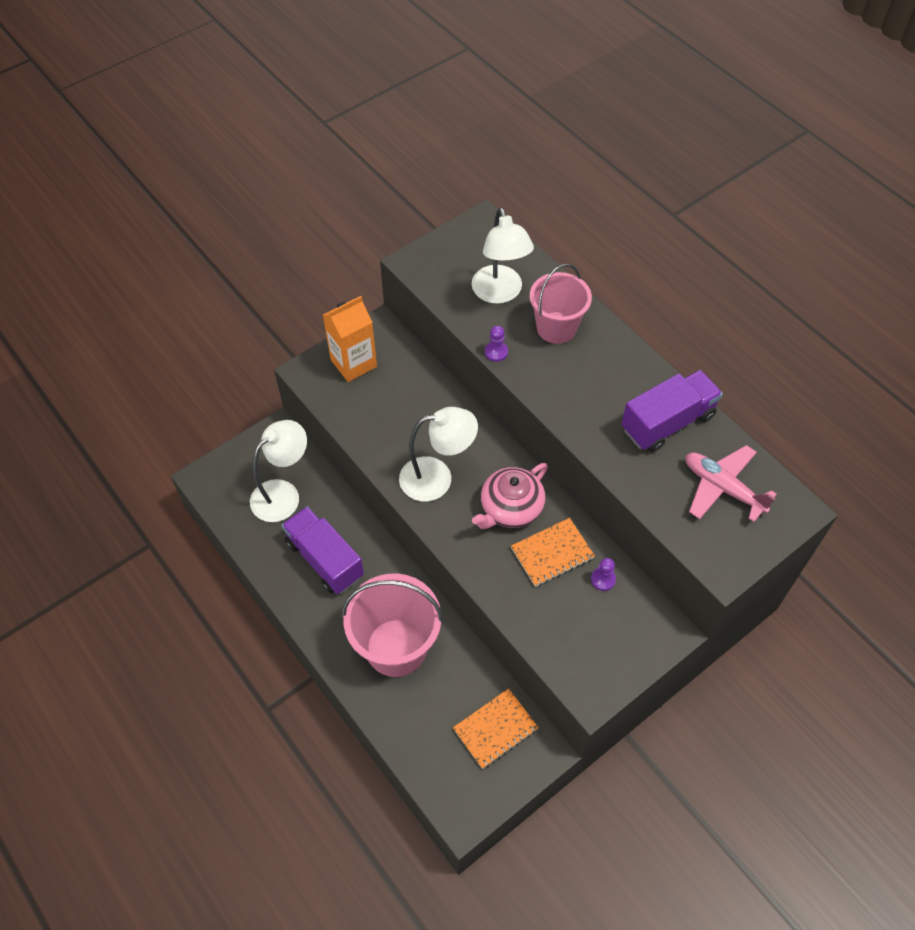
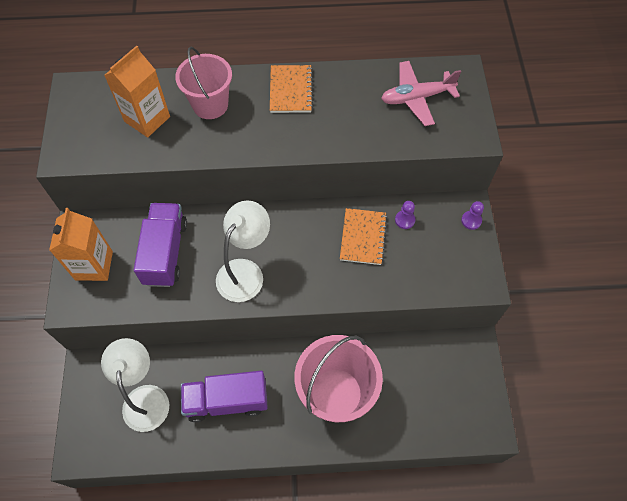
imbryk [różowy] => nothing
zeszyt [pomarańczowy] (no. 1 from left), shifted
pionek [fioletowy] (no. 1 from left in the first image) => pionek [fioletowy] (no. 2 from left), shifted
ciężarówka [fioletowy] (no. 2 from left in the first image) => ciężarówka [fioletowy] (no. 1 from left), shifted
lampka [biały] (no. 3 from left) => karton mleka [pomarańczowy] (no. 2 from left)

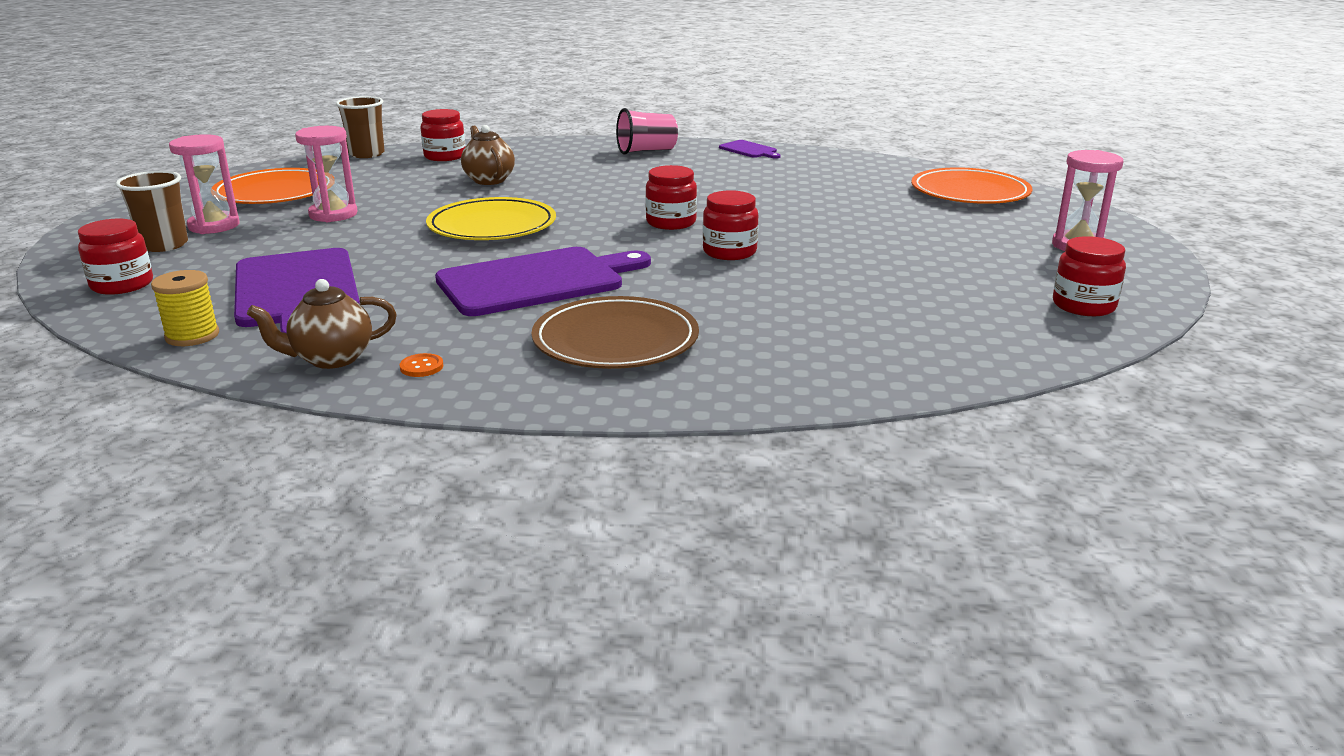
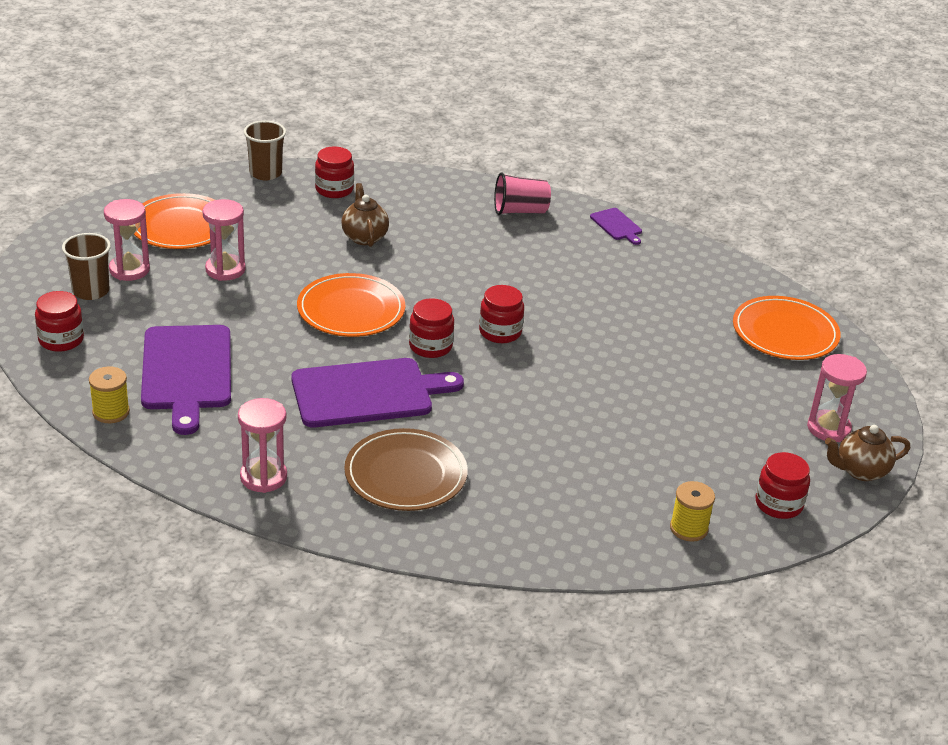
nothing => szpulka [żółty] (no. 2 from left)
imbryk [brązowy] (no. 1 from left in the first image) => imbryk [brązowy] (no. 2 from left), shifted
słoik [czerwony] (no. 4 from left in the first image) => słoik [czerwony] (no. 3 from left), shifted
guzik [pomarańczowy] => klepsydra [różowy] (no. 3 from left)
talerz [żółty] => talerz [pomarańczowy] (no. 2 from left)

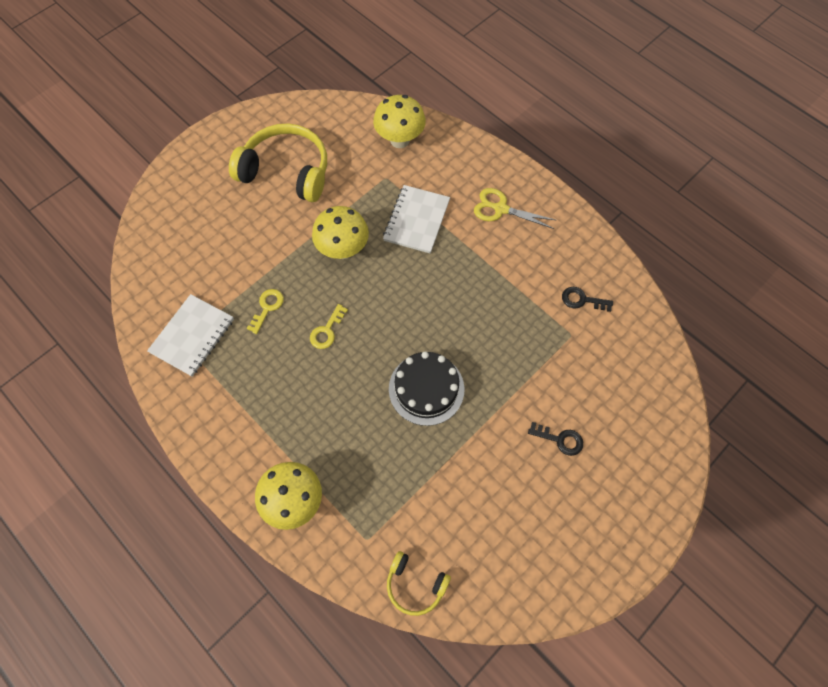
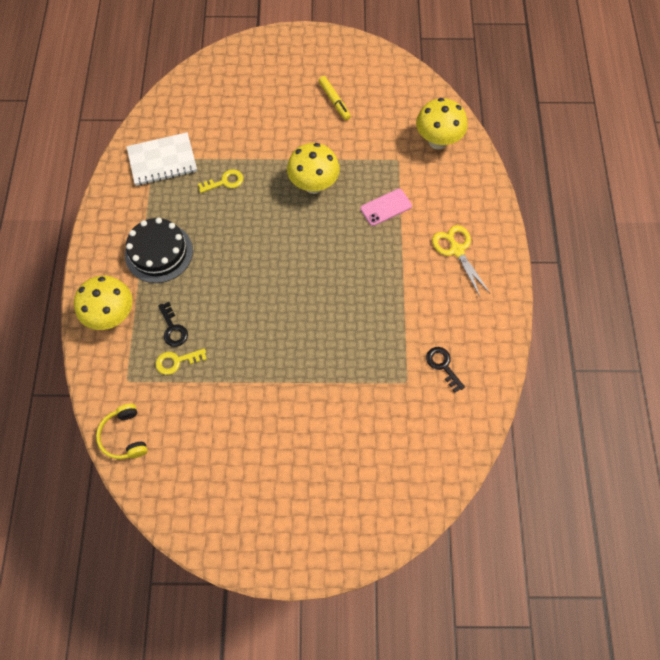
klucz [żółty] (no. 2 from left in the first image) => klucz [żółty] (no. 1 from left), shifted
tort [czarny], shifted
klucz [czarny] (no. 1 from left), shifted
słuchawki [żółty] (no. 1 from left) => flamaster [żółty]
zeszyt [biały] (no. 2 from left) => telefon [różowy]

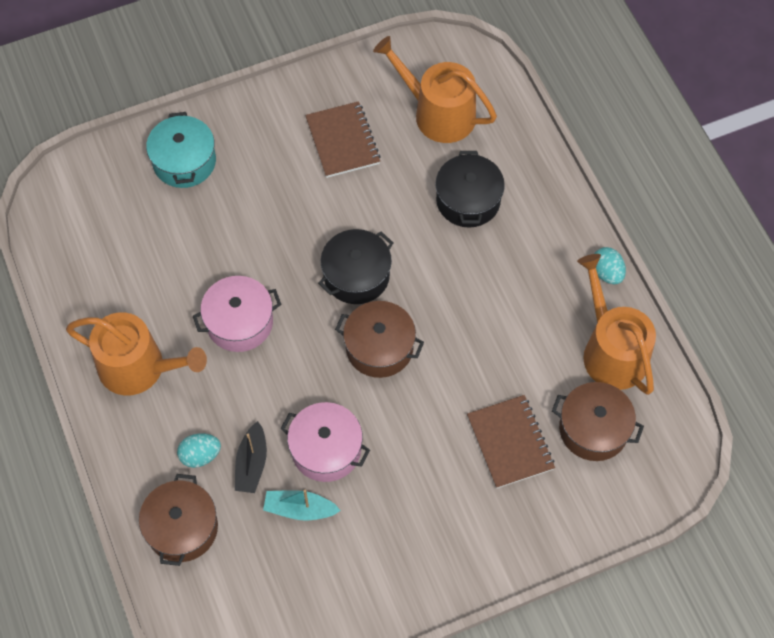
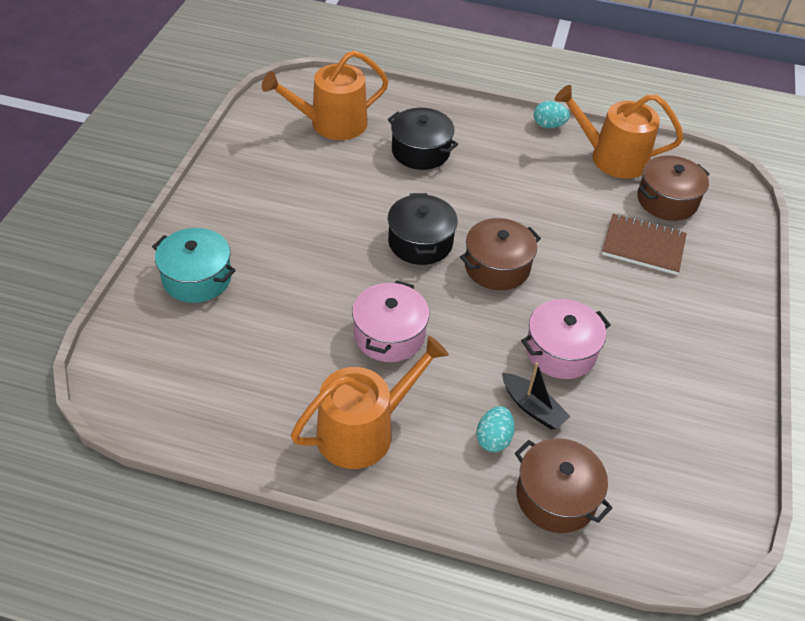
łódka [turkusowy] => nothing
zeszyt [brązowy] (no. 1 from left) => nothing

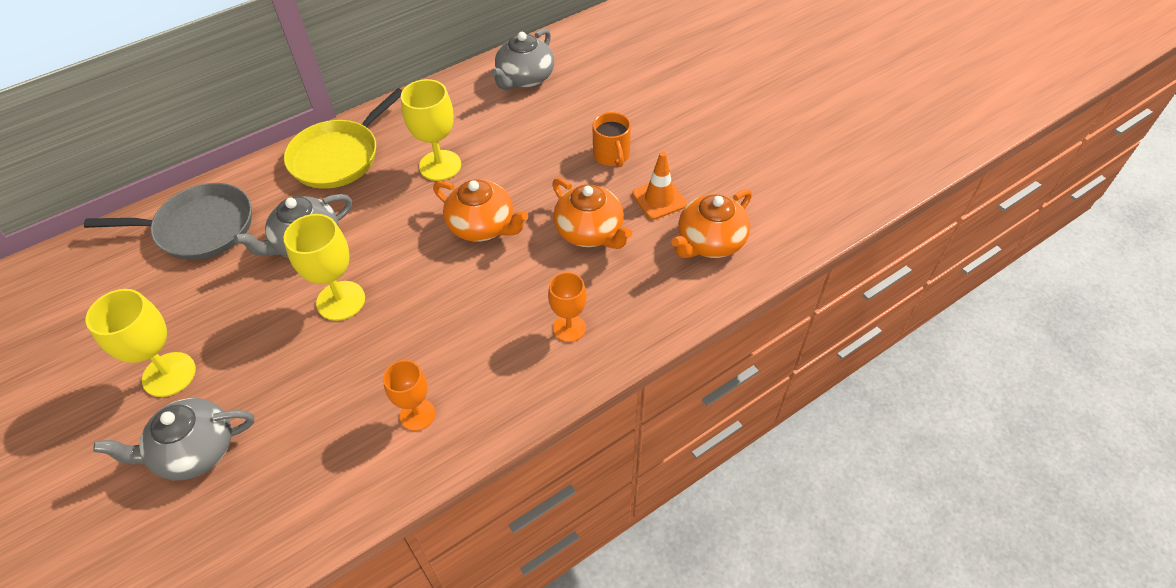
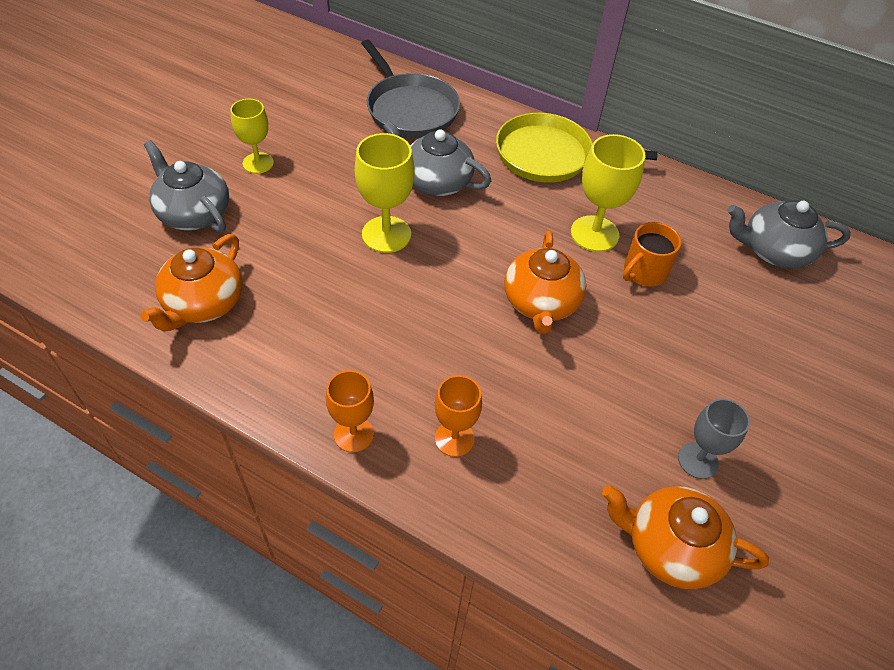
kielich [pomarańczowy] (no. 1 from left), shifted
imbryk [pomarańczowy] (no. 2 from left in the first image) => imbryk [pomarańczowy] (no. 1 from left), shifted
kubek [pomarańczowy], shifted
pachołek [pomarańczowy] => kielich [szary]
kielich [żółty] (no. 1 from left), x0.66

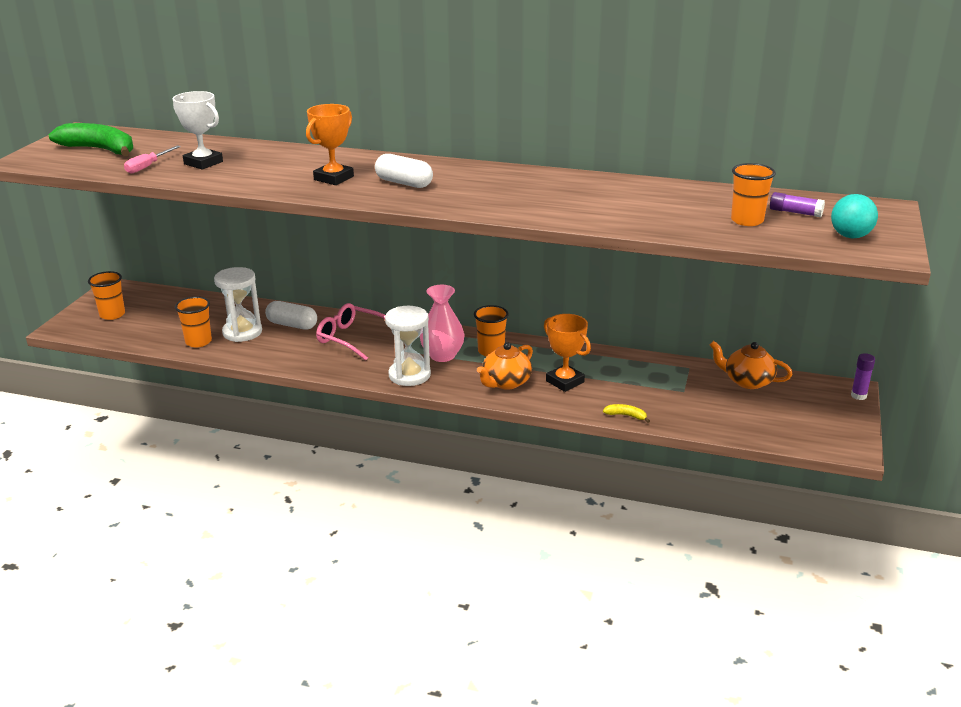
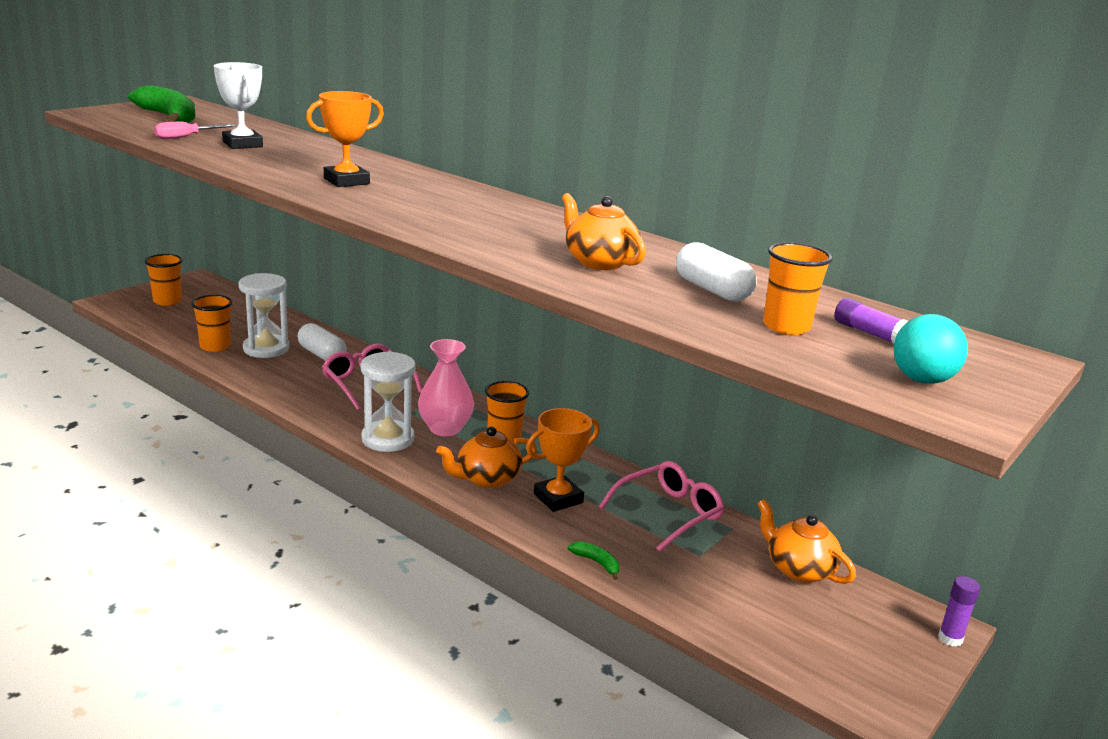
nothing => imbryk [pomarańczowy] (no. 2 from left)
nothing => okulary [różowy] (no. 2 from left)
kapsułka [biały] (no. 2 from left), shifted
banan [żółty] => banan [zielony] (no. 2 from left)
puchar [pomarańczowy] (no. 2 from left), 75 degrees clockwise

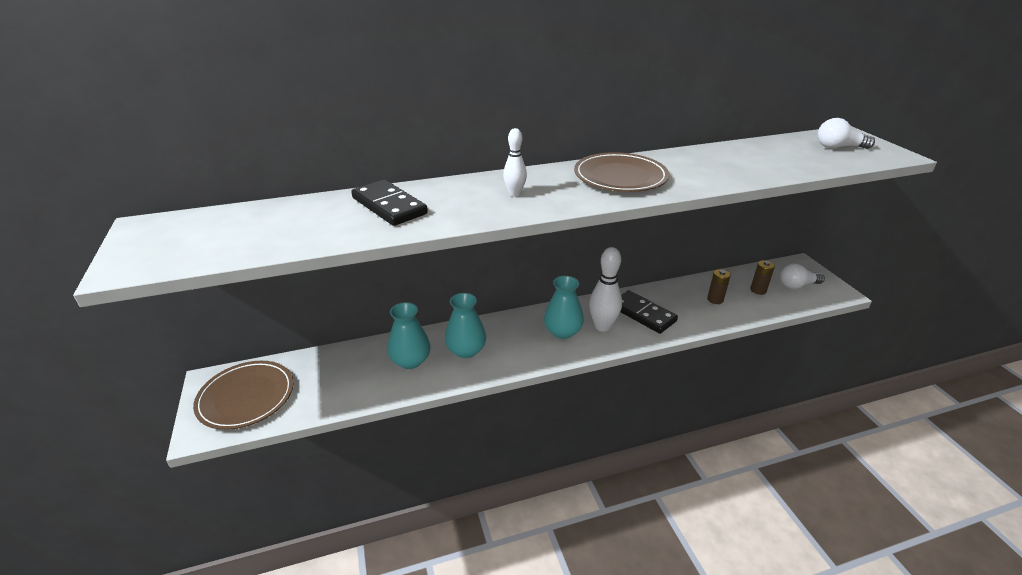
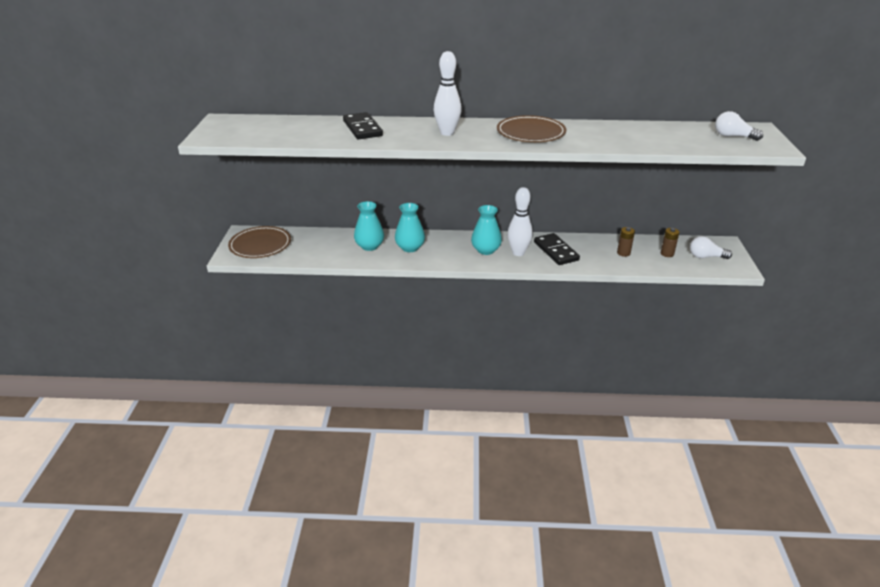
kręgiel [biały] (no. 1 from left), x1.70

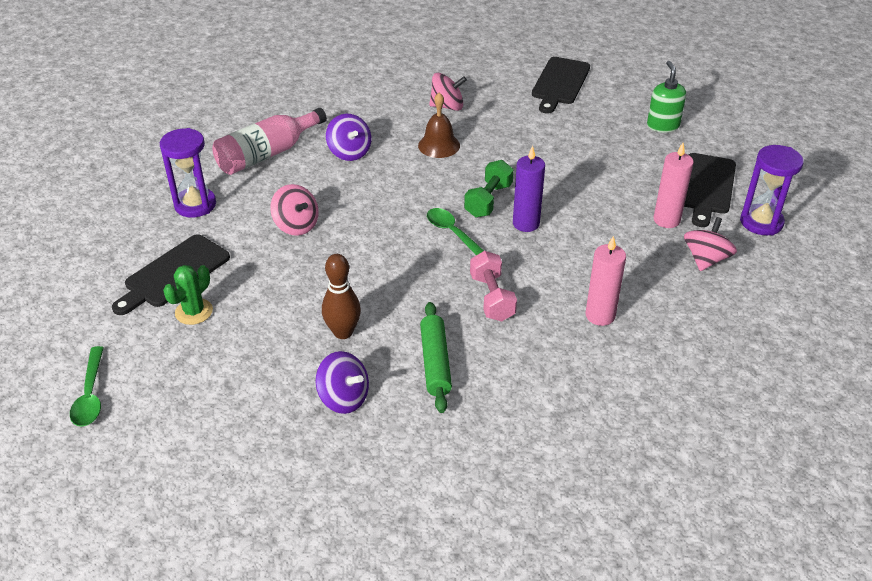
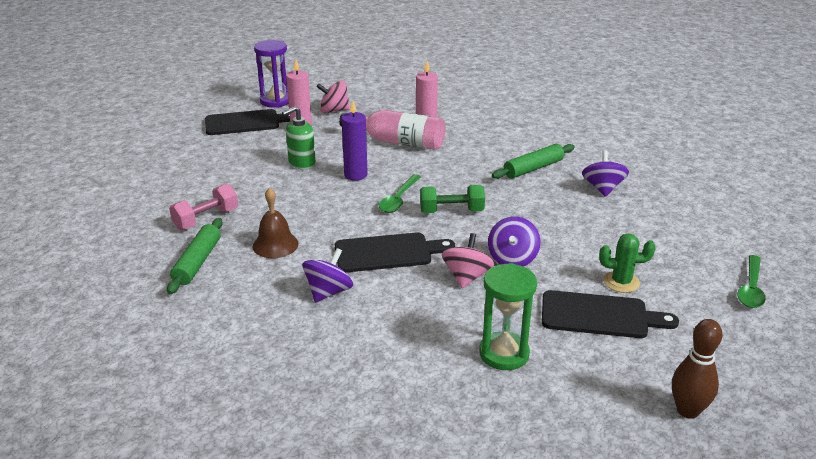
nothing => bączek [fioletowy] (no. 2 from left)
butelka [różowy], shifted
kręgiel [brązowy], shifted
hantel [zielony], shifted
hantel [różowy], shifted
deska do krojenia [czarny] (no. 2 from left), shifted
dozownik mydła [zielony], shifted
bączek [różowy] (no. 2 from left) => wałek do ciasta [zielony] (no. 1 from left)
klepsydra [fioletowy] (no. 1 from left) => klepsydra [zielony]
łyżka [zielony] (no. 1 from left in the first image) => łyżka [zielony] (no. 2 from left), 150 degrees clockwise

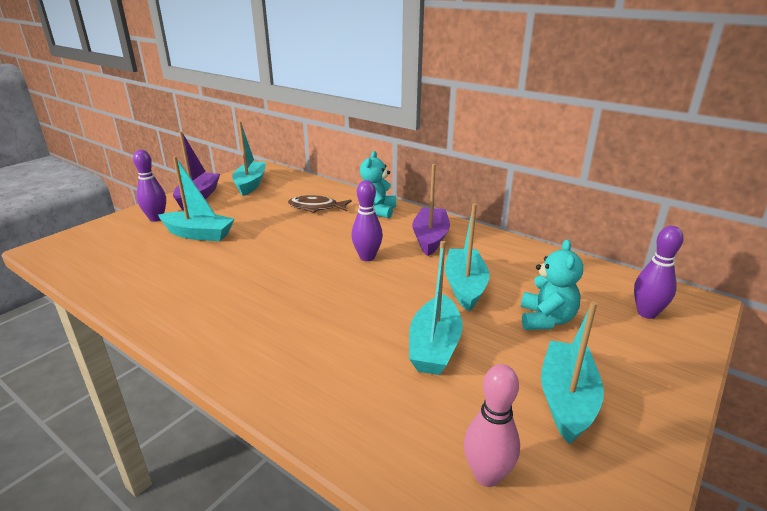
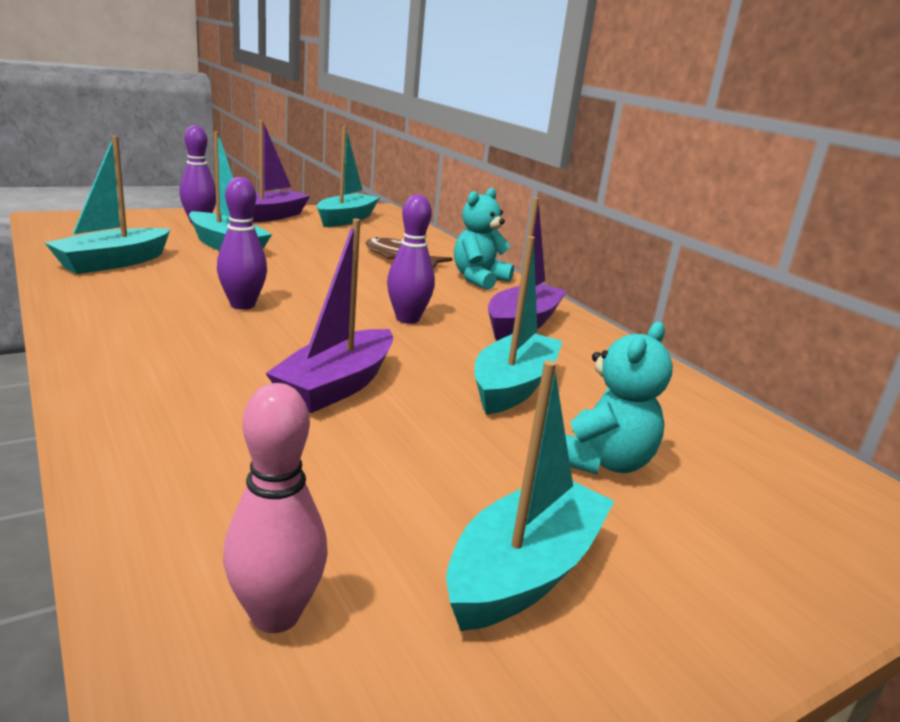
nothing => łódka [fioletowy] (no. 2 from left)
łódka [turkusowy] (no. 3 from left in the first image) => łódka [turkusowy] (no. 1 from left), shifted
kręgiel [fioletowy] (no. 3 from left in the first image) => kręgiel [fioletowy] (no. 2 from left), shifted

